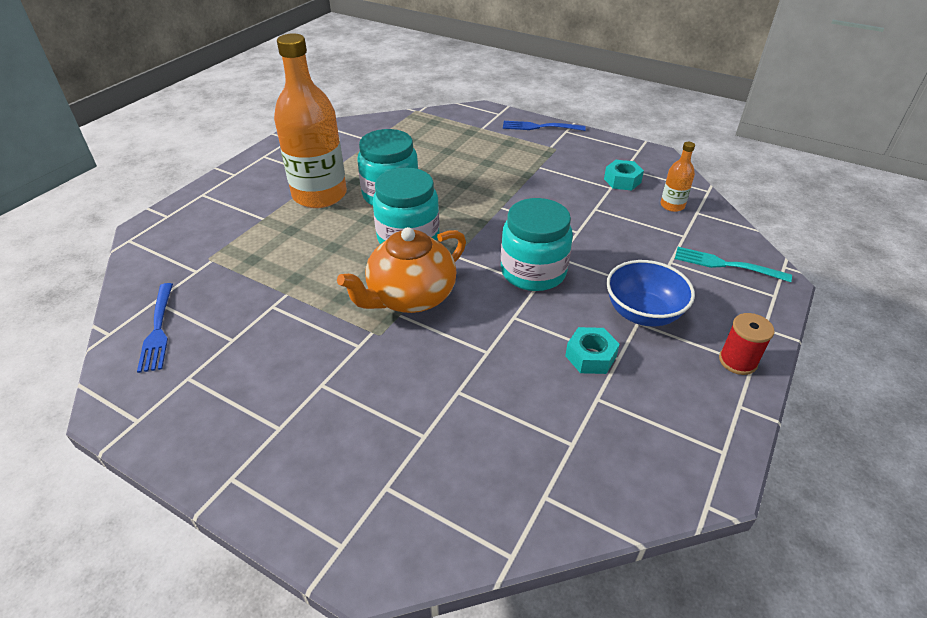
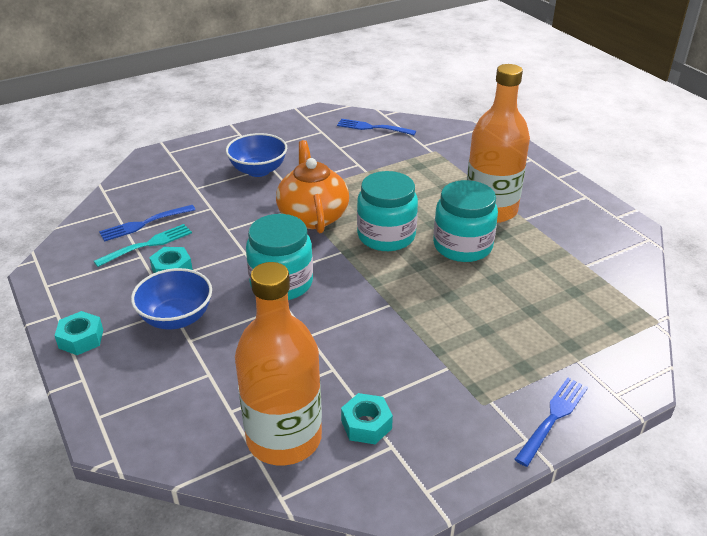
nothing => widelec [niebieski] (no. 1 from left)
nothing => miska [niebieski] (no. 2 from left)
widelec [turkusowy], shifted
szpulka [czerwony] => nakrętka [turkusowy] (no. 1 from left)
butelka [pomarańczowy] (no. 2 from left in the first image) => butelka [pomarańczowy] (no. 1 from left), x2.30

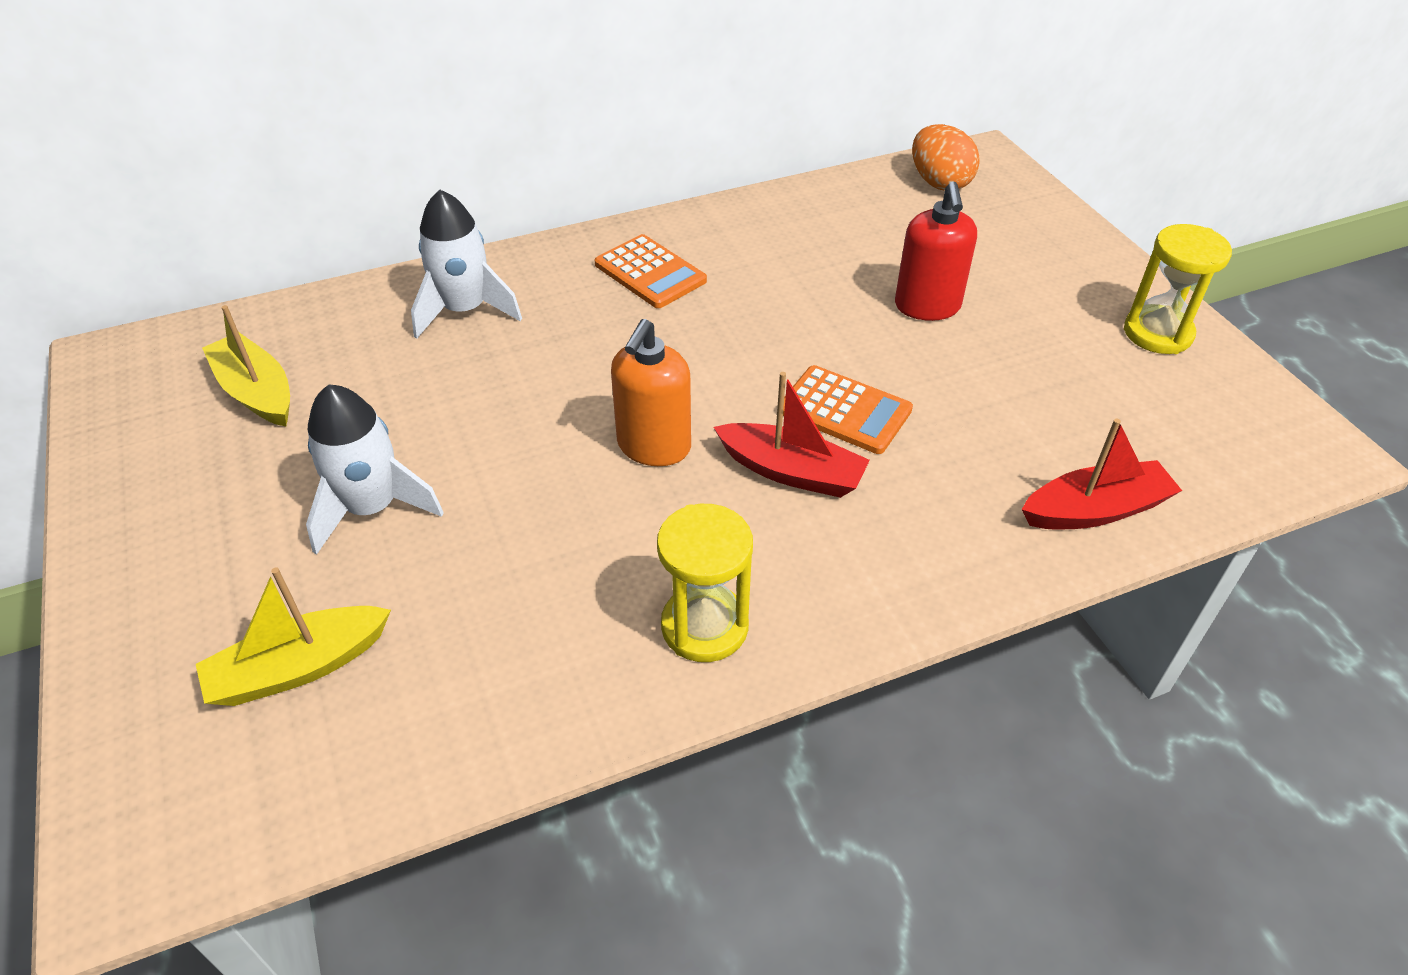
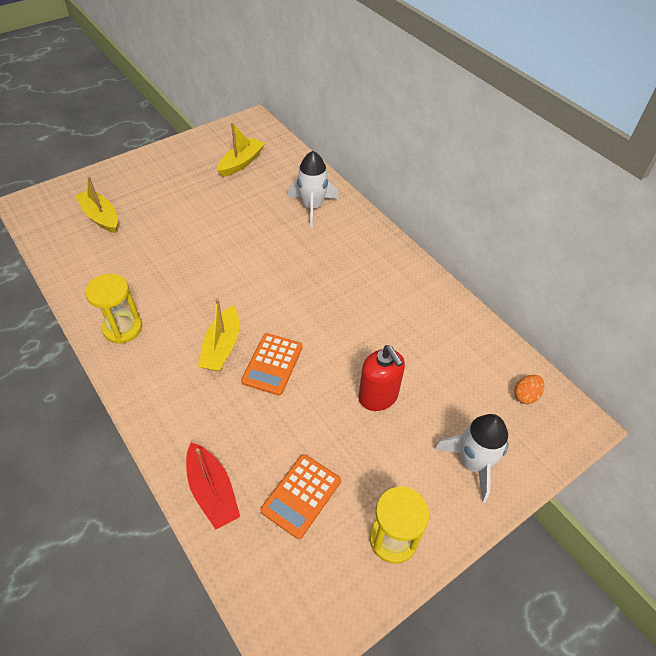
dozownik mydła [pomarańczowy] => nothing
rakieta [biały] (no. 1 from left in the first image) => rakieta [biały] (no. 2 from left), shifted
kalkulator [pomarańczowy] (no. 1 from left in the first image) => kalkulator [pomarańczowy] (no. 2 from left), shifted
łódka [czerwony] (no. 1 from left) => łódka [żółty] (no. 2 from left)
dozownik mydła [czerwony], 105 degrees counterclockwise
jajko [pomarańczowy], x0.62

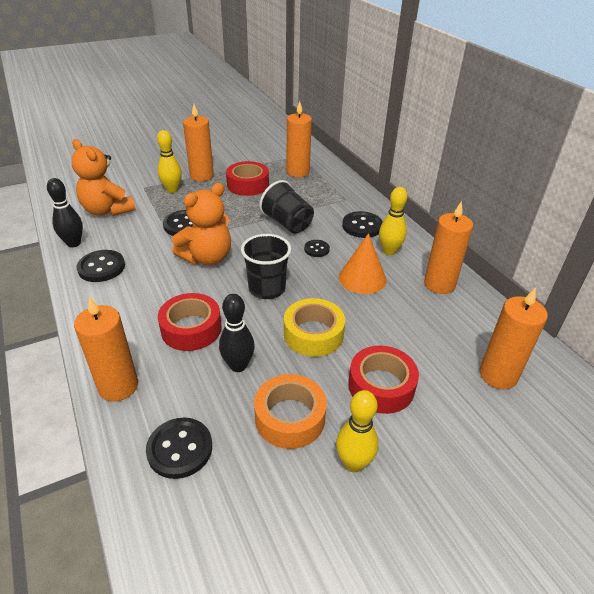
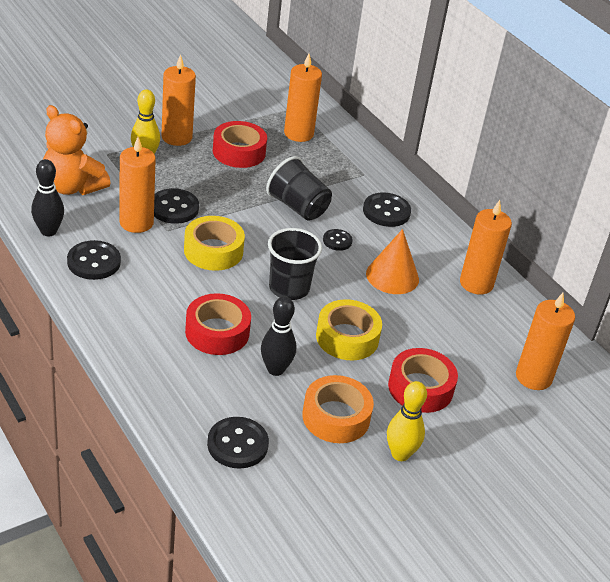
kręgiel [żółty] (no. 3 from left) => nothing
świeca [pomarańczowy] (no. 1 from left), shifted
miś [pomarańczowy] (no. 2 from left) => taśma klejąca [żółty] (no. 1 from left)

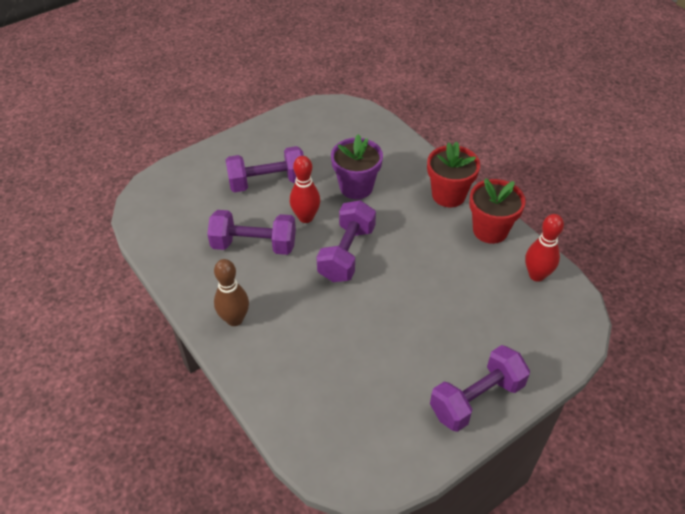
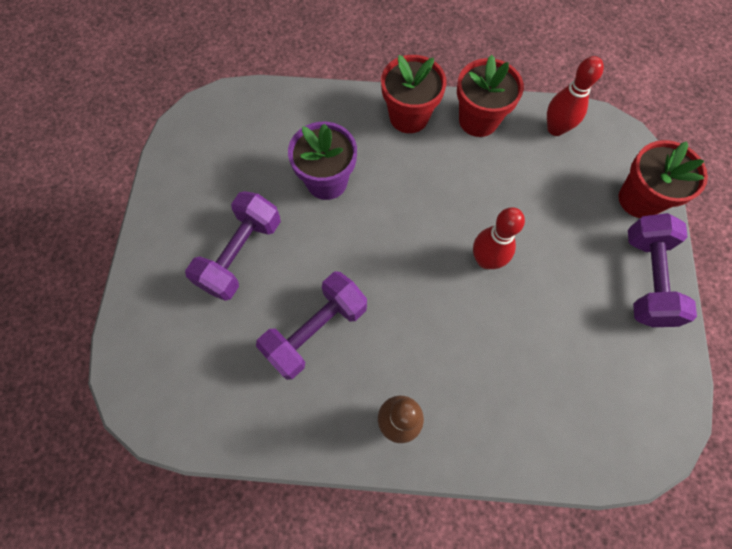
hantel [fioletowy] (no. 3 from left) => nothing
nothing => doniczka [czerwony] (no. 3 from left)
kręgiel [czerwony] (no. 1 from left), shifted

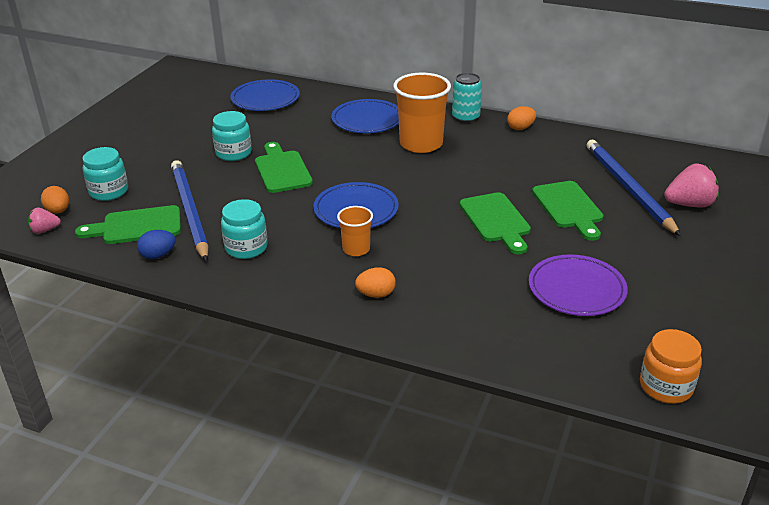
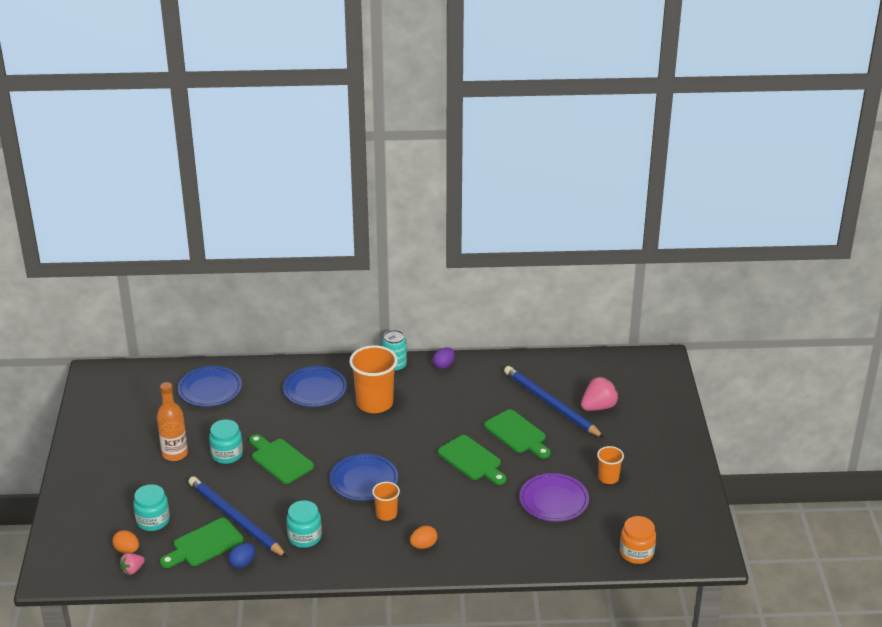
nothing => butelka [pomarańczowy]
nothing => szklanka [pomarańczowy] (no. 3 from left)
jajko [pomarańczowy] (no. 3 from left) => jajko [fioletowy]

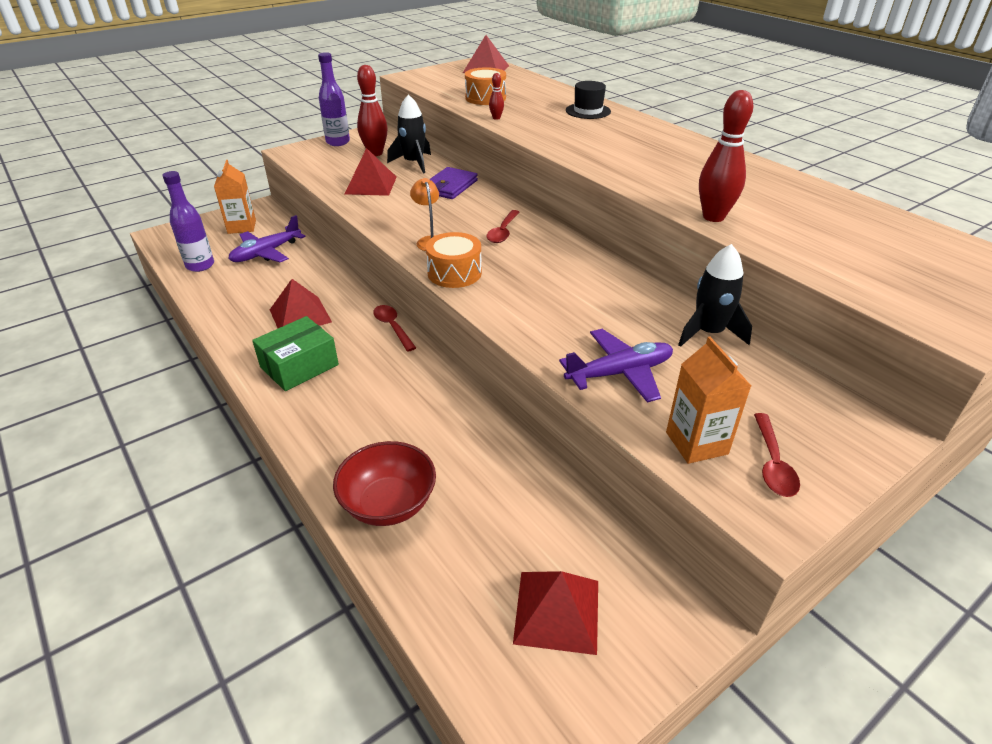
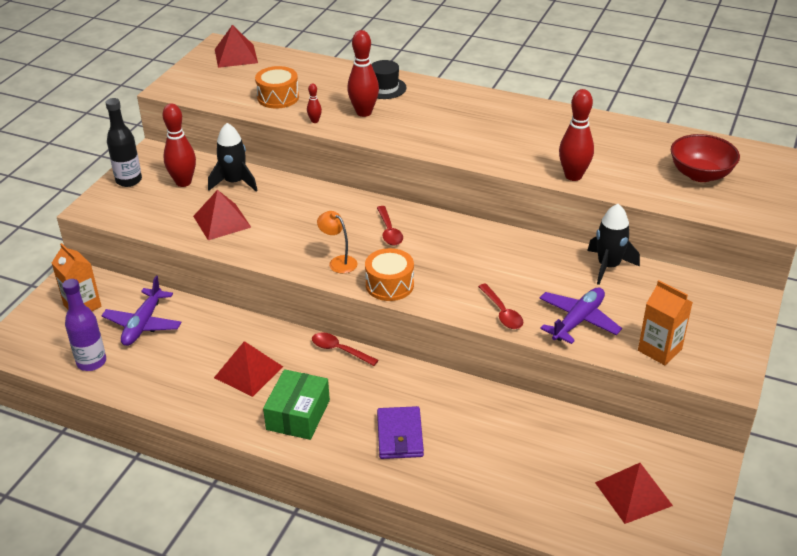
nothing => kręgiel [czerwony] (no. 3 from left)
miska [czerwony], shifted
portfel [fioletowy], shifted
łyżka [czerwony] (no. 3 from left), shifted
butelka [fioletowy] (no. 2 from left) => butelka [czarny]

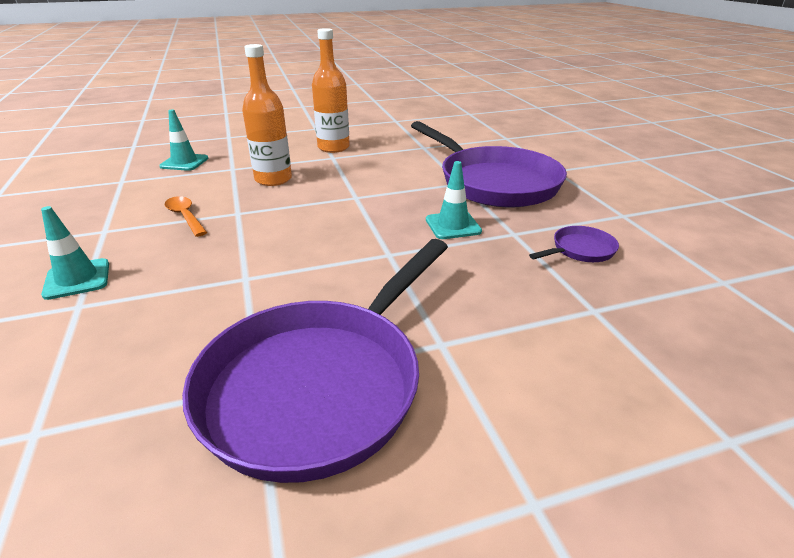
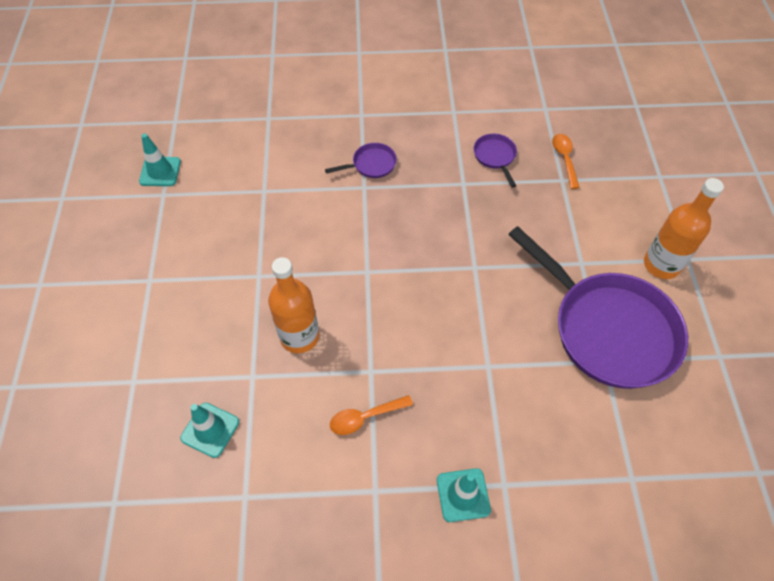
nothing => łyżka [pomarańczowy] (no. 2 from left)
butelka [pomarańczowy] (no. 2 from left), shifted
pachołek [turkusowy] (no. 3 from left in the first image) => pachołek [turkusowy] (no. 1 from left), shifted
patelnia [fioletowy] (no. 2 from left in the first image) => patelnia [fioletowy] (no. 1 from left), x0.41

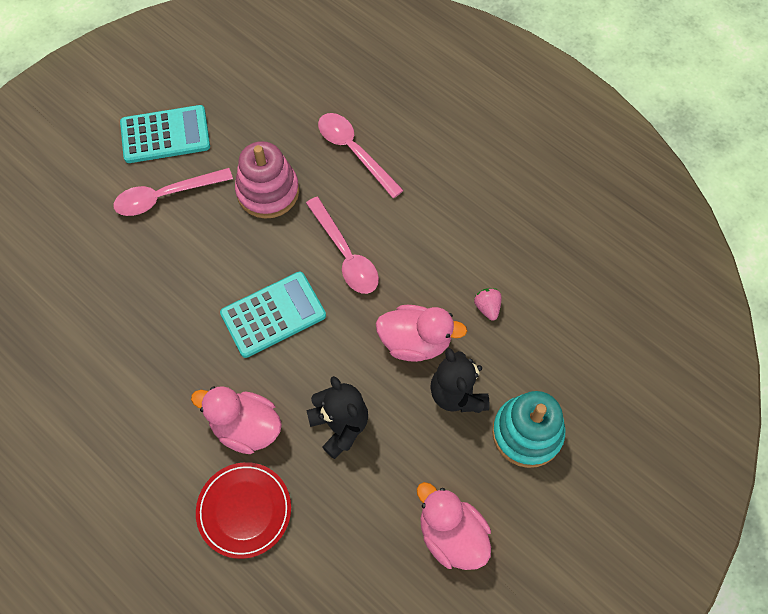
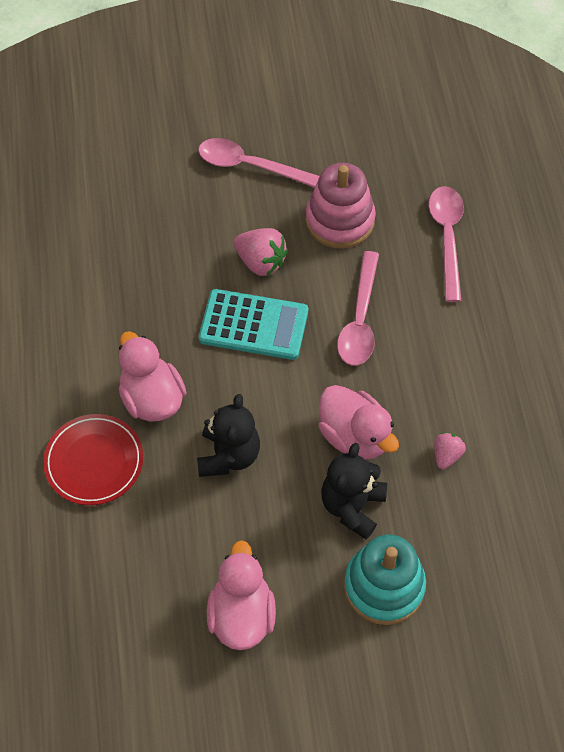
kalkulator [turkusowy] (no. 1 from left) => nothing
nothing => truskawka [różowy] (no. 1 from left)

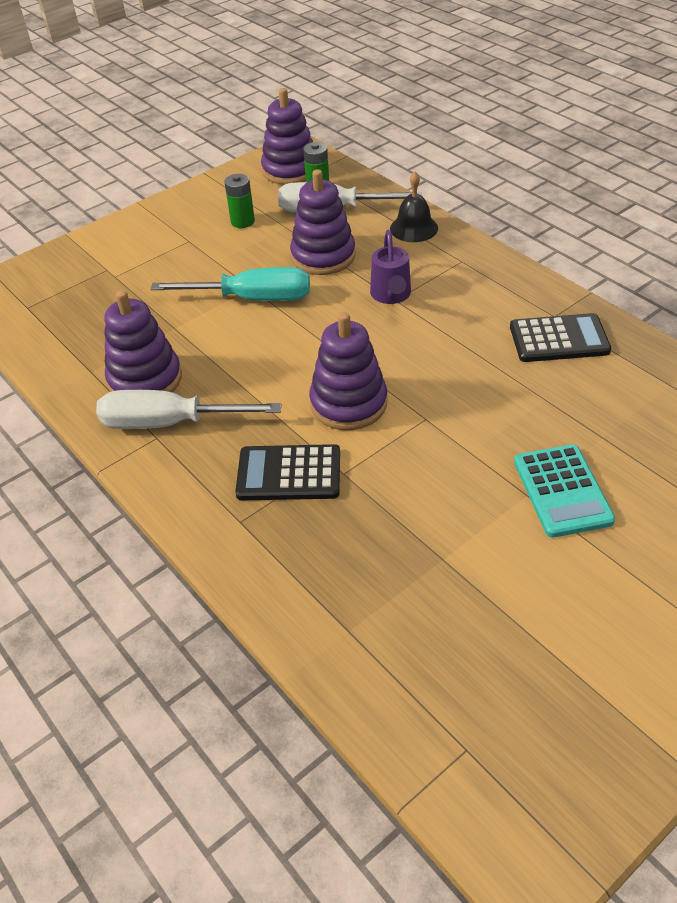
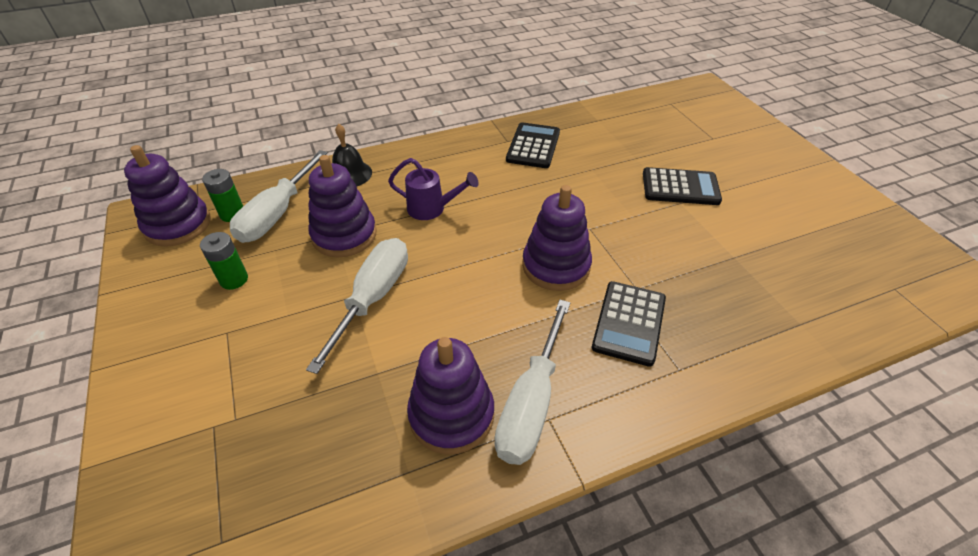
śrubokręt [turkusowy] => śrubokręt [biały] (no. 2 from left)
kalkulator [turkusowy] => kalkulator [czarny] (no. 3 from left)

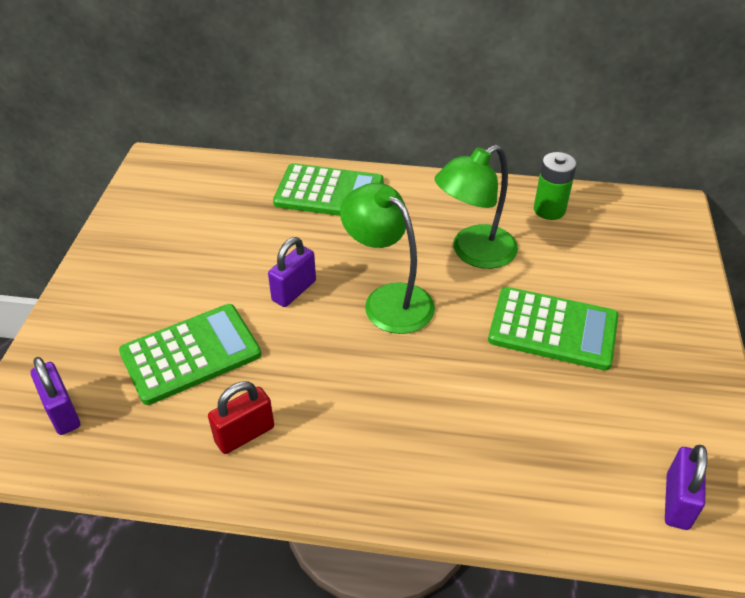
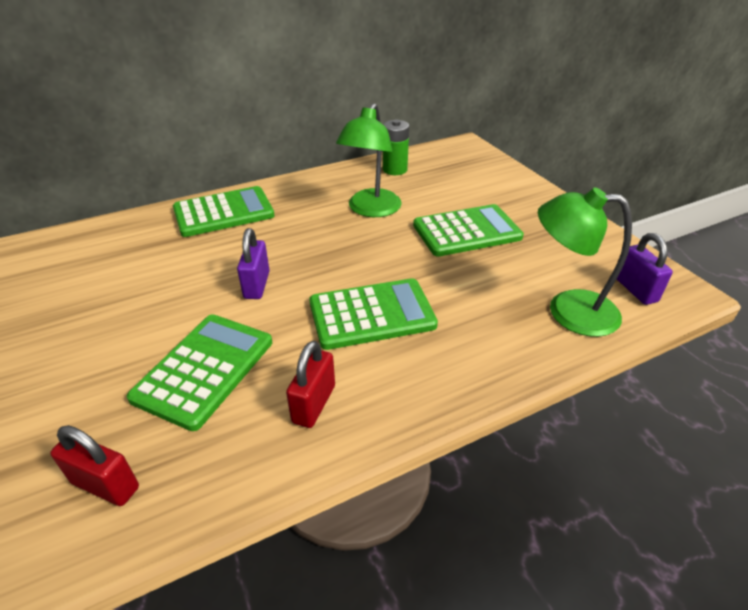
nothing => kalkulator [zielony] (no. 3 from left)
lampka [zielony] (no. 1 from left in the first image) => lampka [zielony] (no. 2 from left), shifted
kłódka [fioletowy] (no. 1 from left) => kłódka [czerwony] (no. 1 from left)

